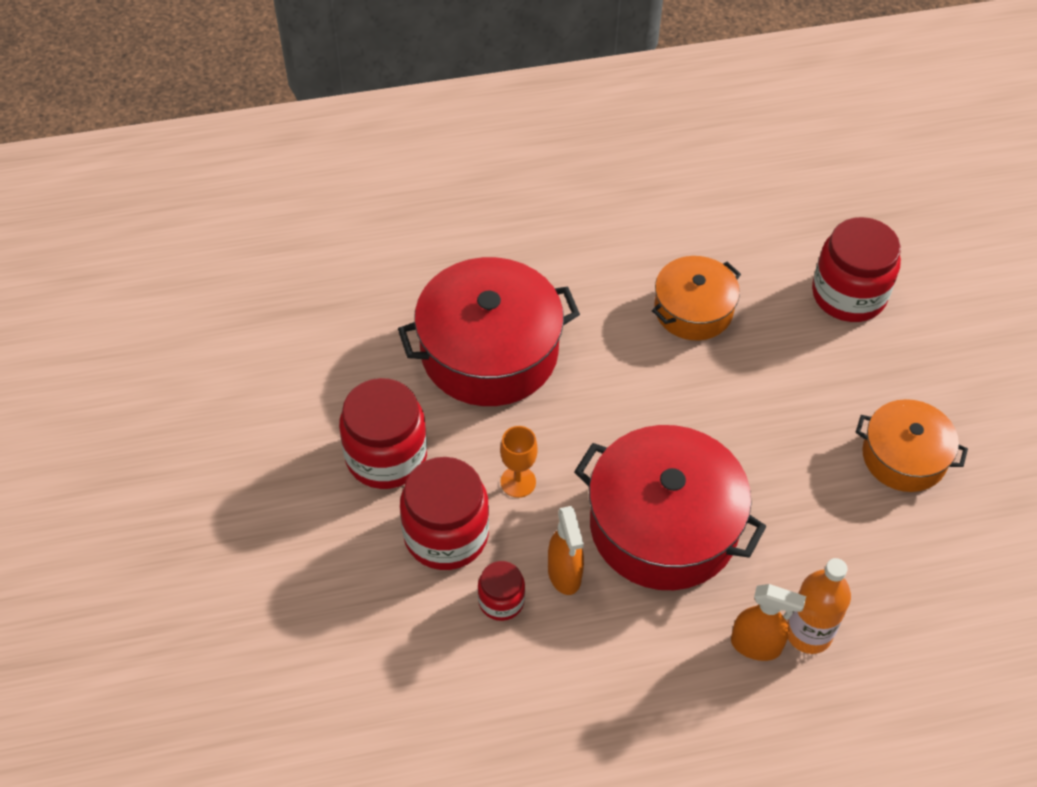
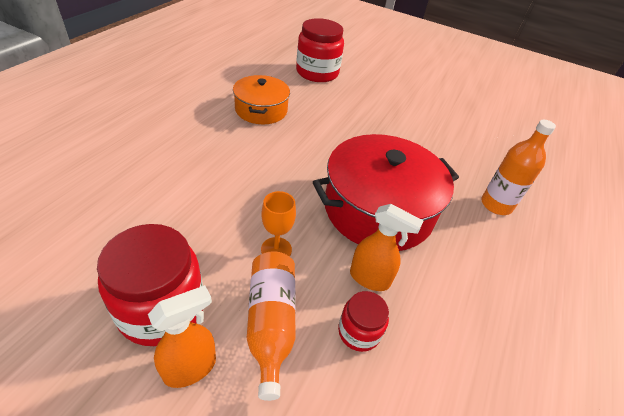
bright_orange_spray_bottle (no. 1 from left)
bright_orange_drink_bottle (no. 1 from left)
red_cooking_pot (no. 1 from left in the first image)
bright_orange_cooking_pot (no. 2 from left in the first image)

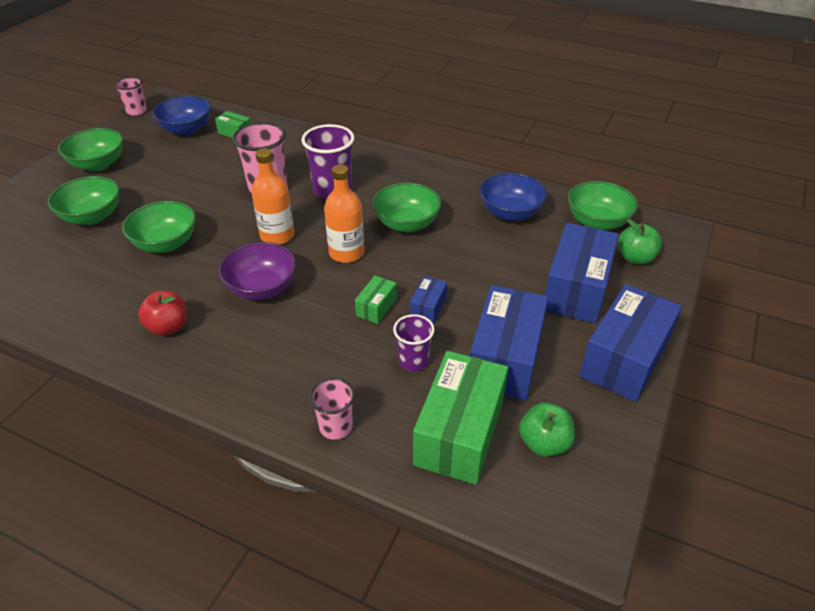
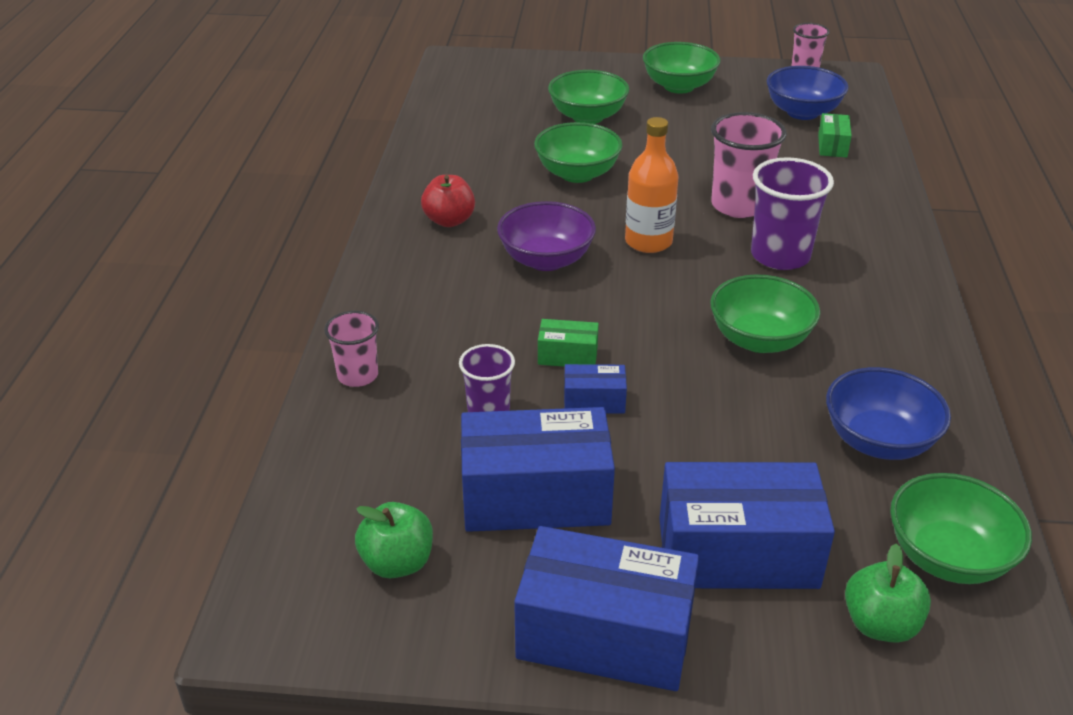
bright_orange_drink_bottle (no. 2 from left in the first image)
emerald_parcel (no. 3 from left in the first image)

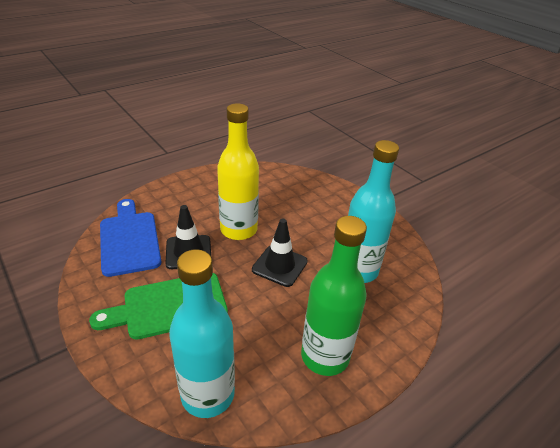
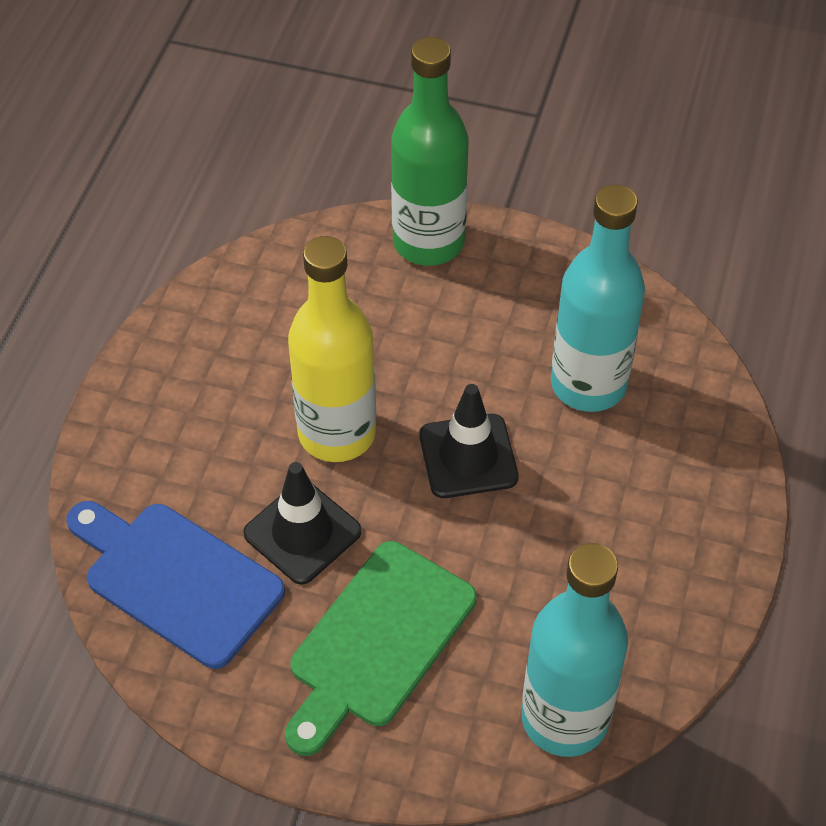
emerald_drink_bottle

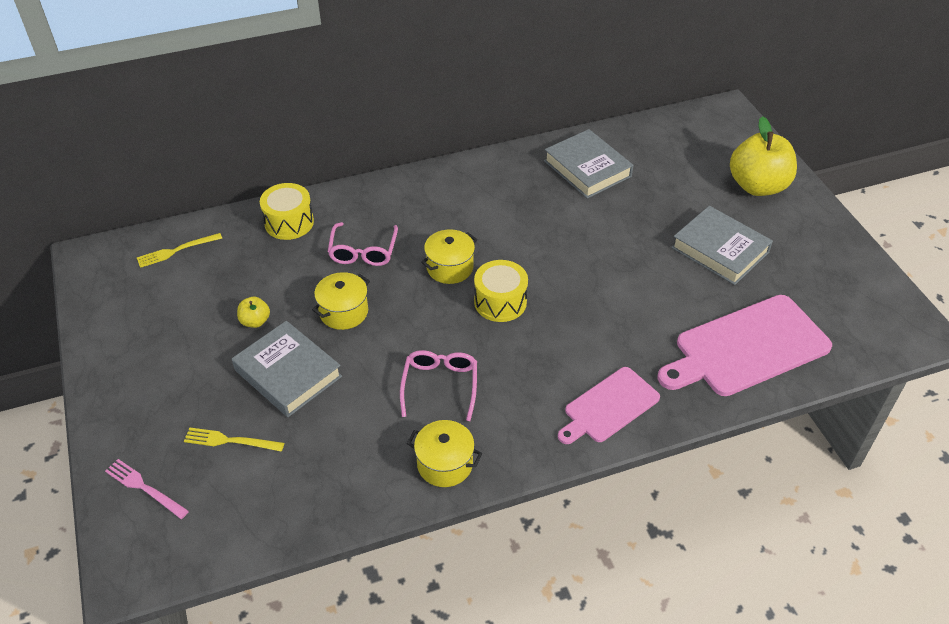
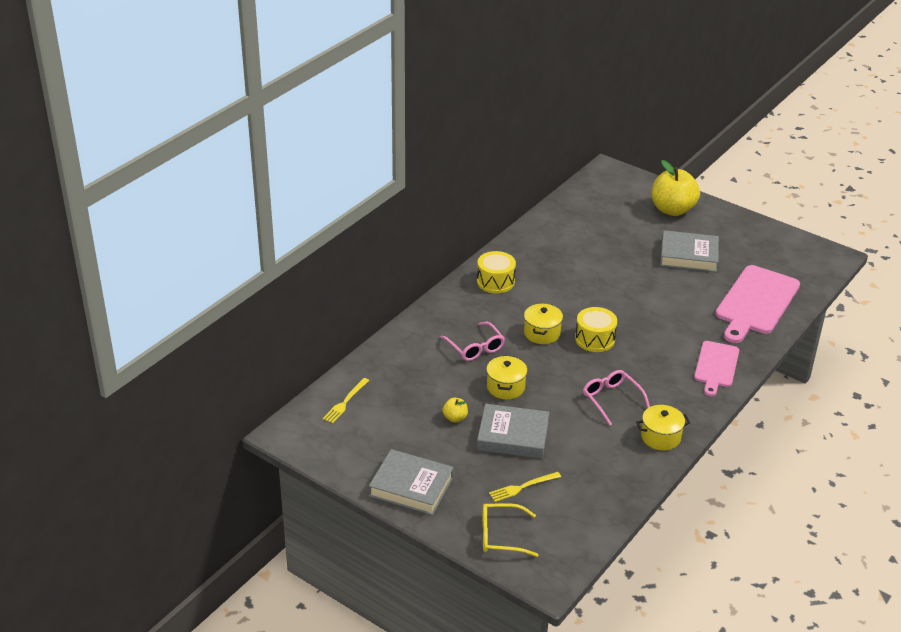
grey_hardcover (no. 1 from left)
golden_toy_drum (no. 1 from left)
golden_glasses

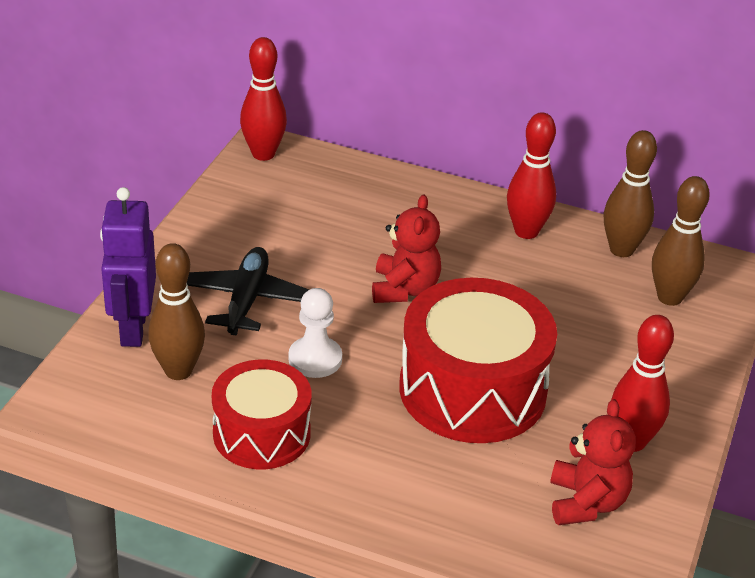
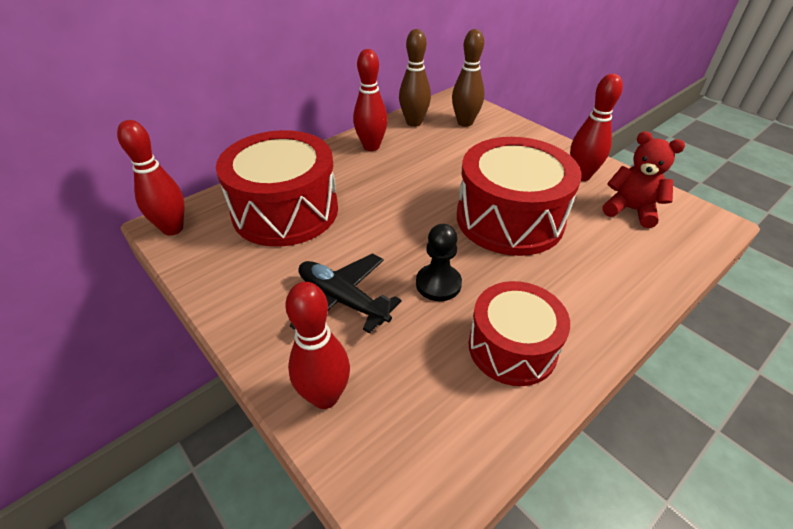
red_toy_drum (no. 1 from left)
red_tenpin (no. 2 from left)
black_chess_pawn
russet_tenpin (no. 1 from left in the first image)
red_teddy_bear (no. 1 from left in the first image)

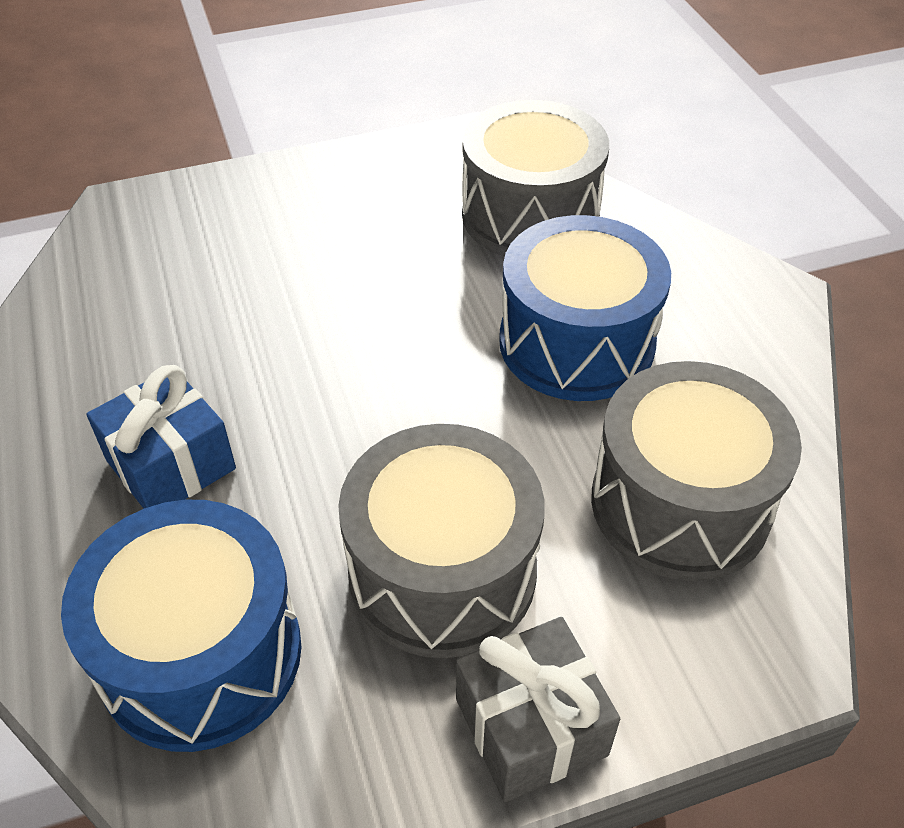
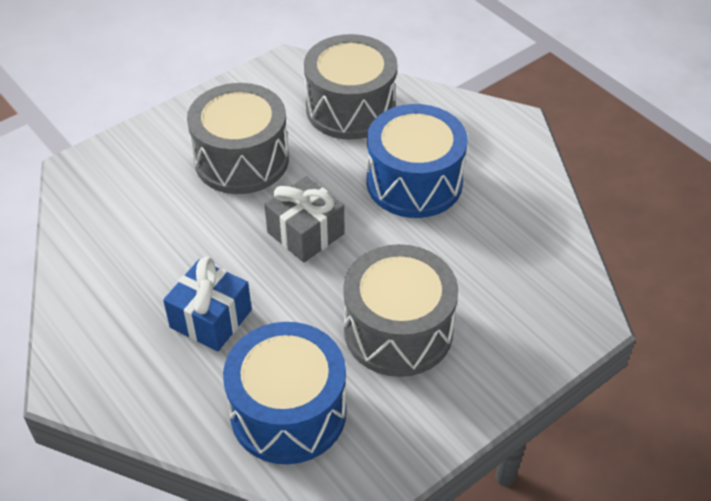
grey_toy_drum (no. 1 from left)
grey_gift

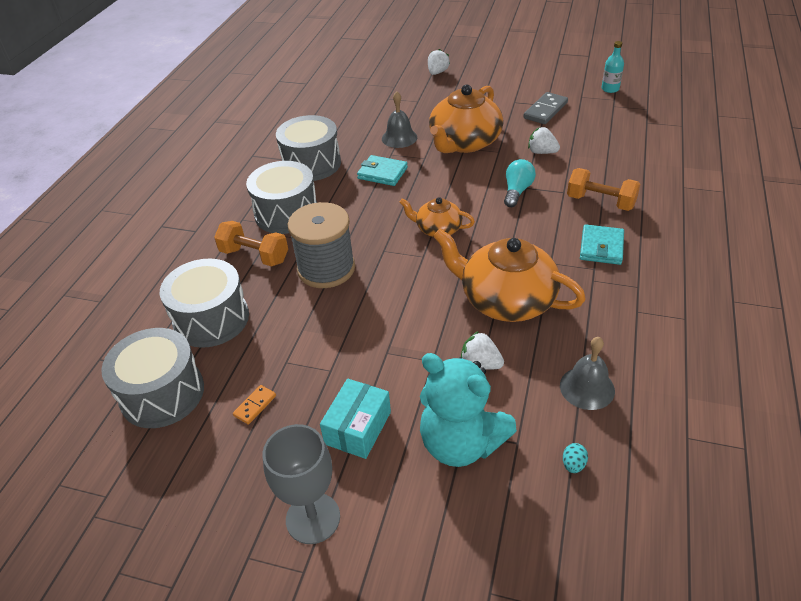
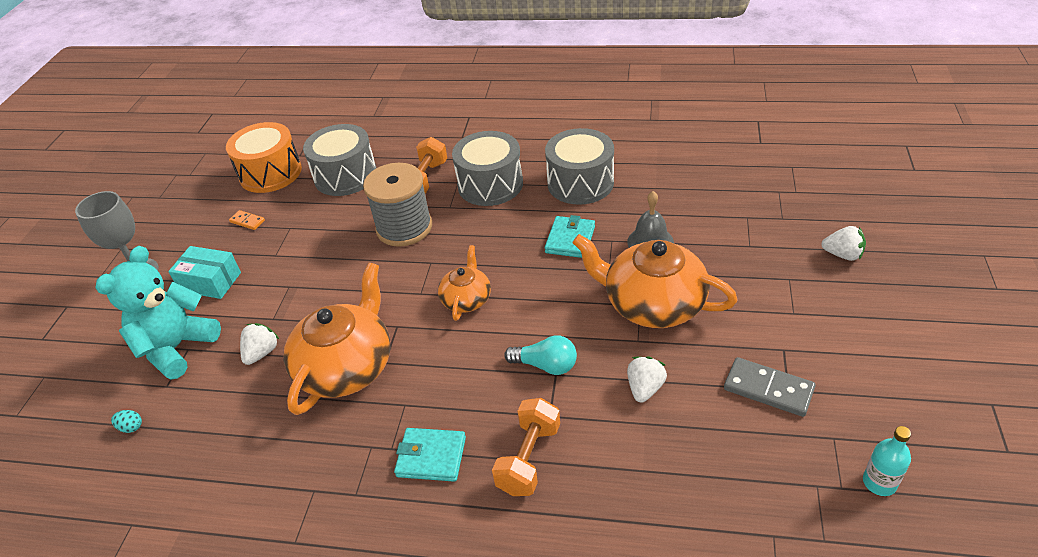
bright_orange_toy_drum
grey_school_bell (no. 2 from left in the first image)

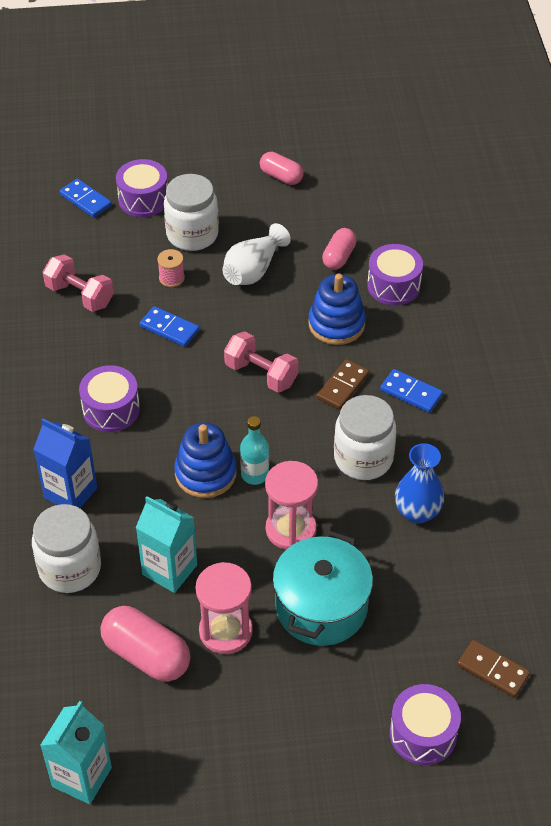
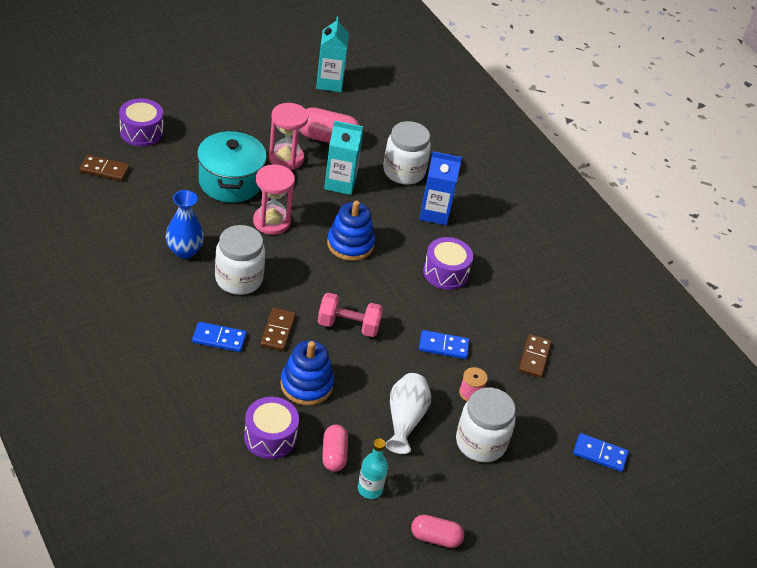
teal_drink_bottle
russet_domino_piece (no. 3 from left)
royal_purple_toy_drum (no. 2 from left in the first image)

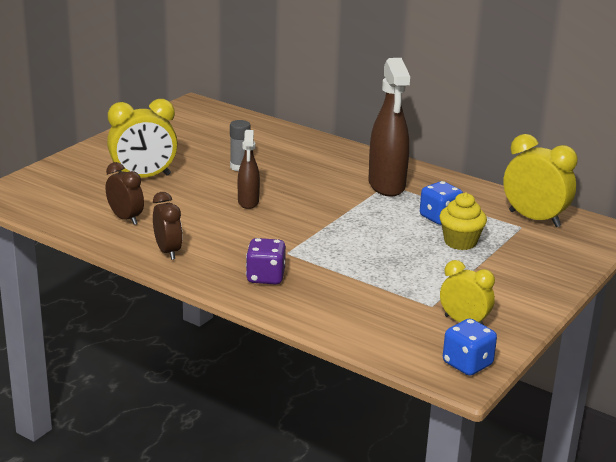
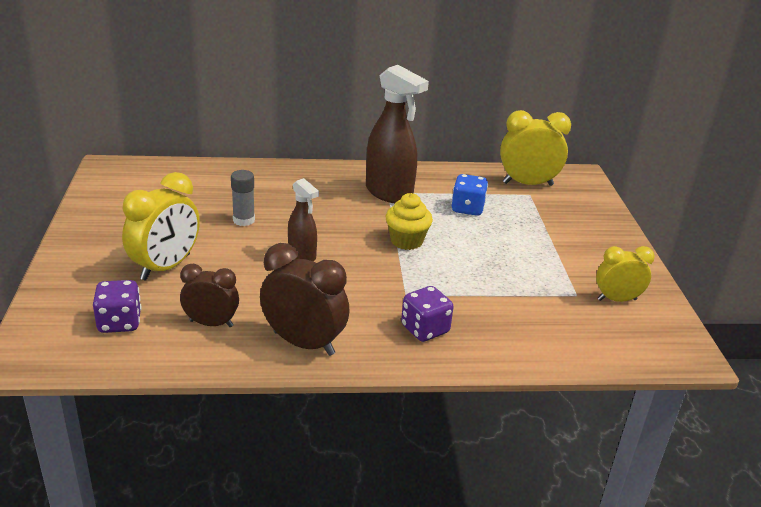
royal_purple_dice (no. 1 from left)
russet_clock (no. 2 from left)
golden_fairy_cake
cobalt_dice (no. 2 from left in the first image)

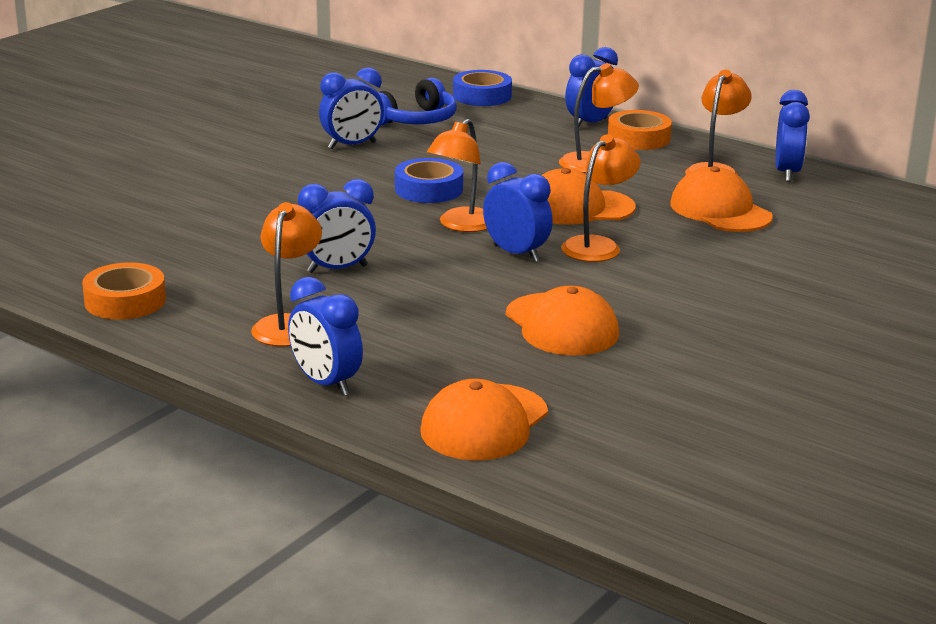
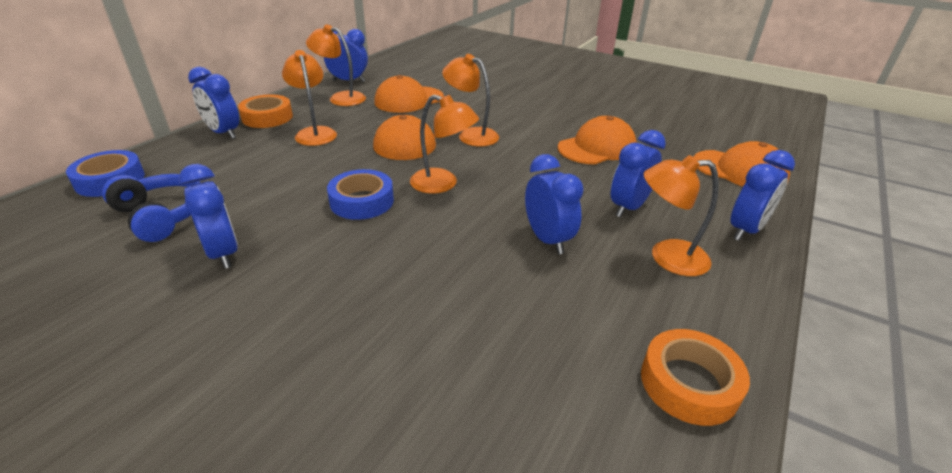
cobalt_clock (no. 5 from left)

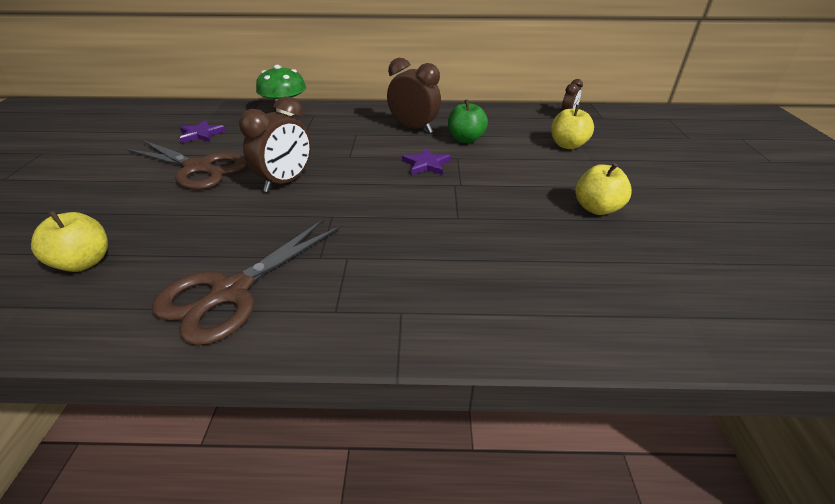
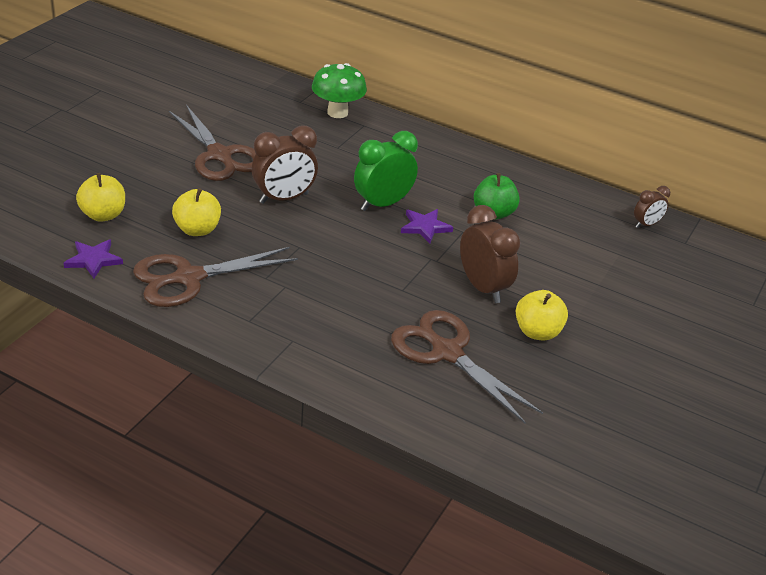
royal_purple_star_shape (no. 1 from left)
golden_toy_apple (no. 2 from left)
emerald_clock
russet_scissors (no. 3 from left)
russet_clock (no. 2 from left)

